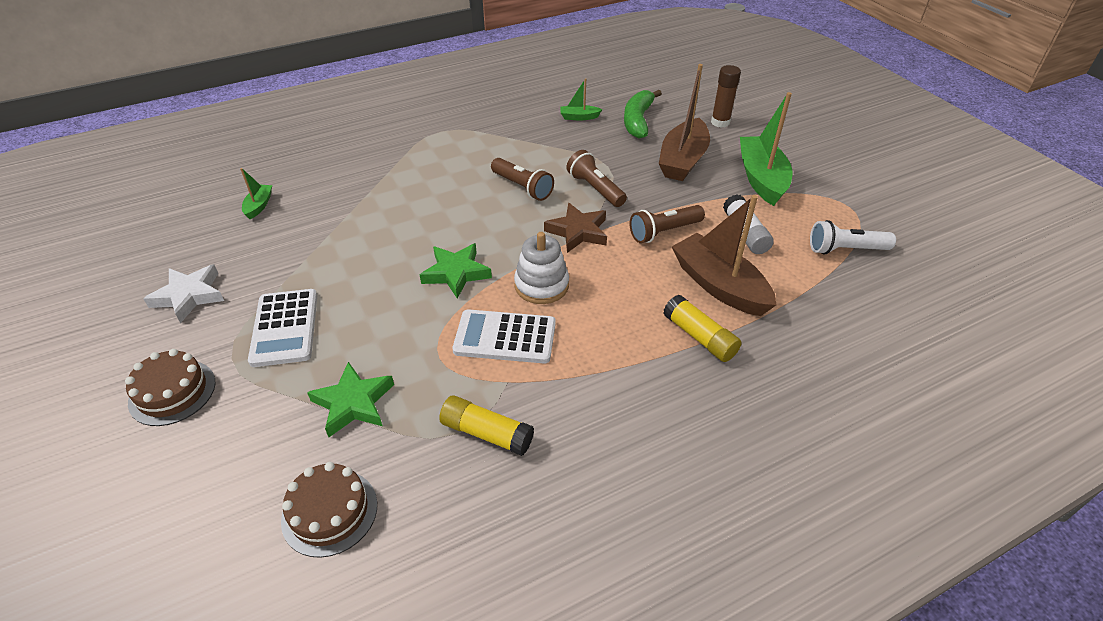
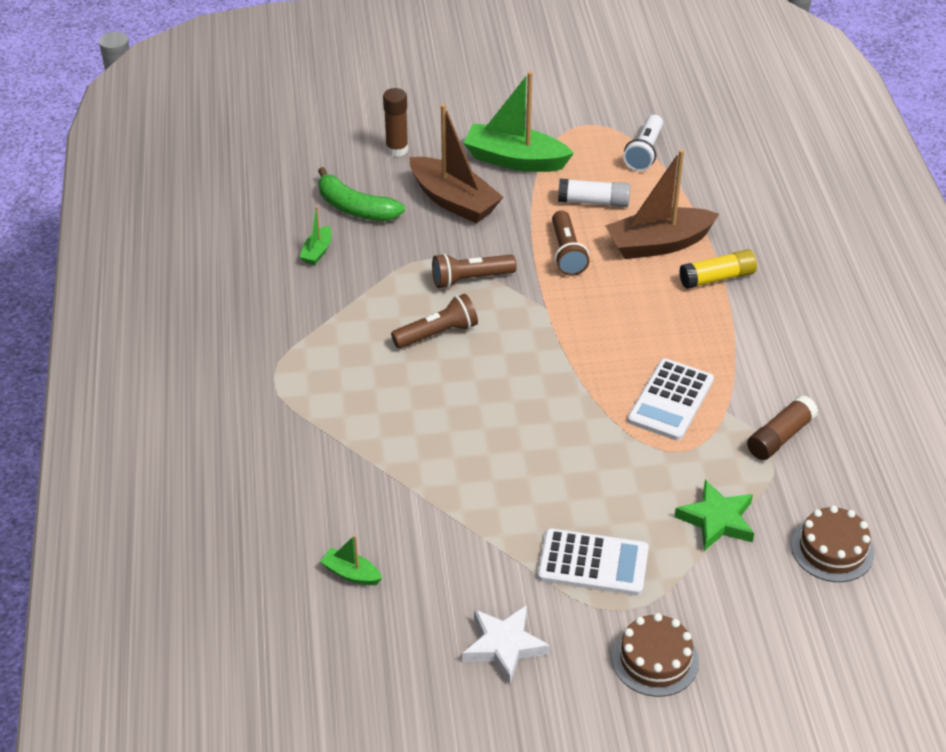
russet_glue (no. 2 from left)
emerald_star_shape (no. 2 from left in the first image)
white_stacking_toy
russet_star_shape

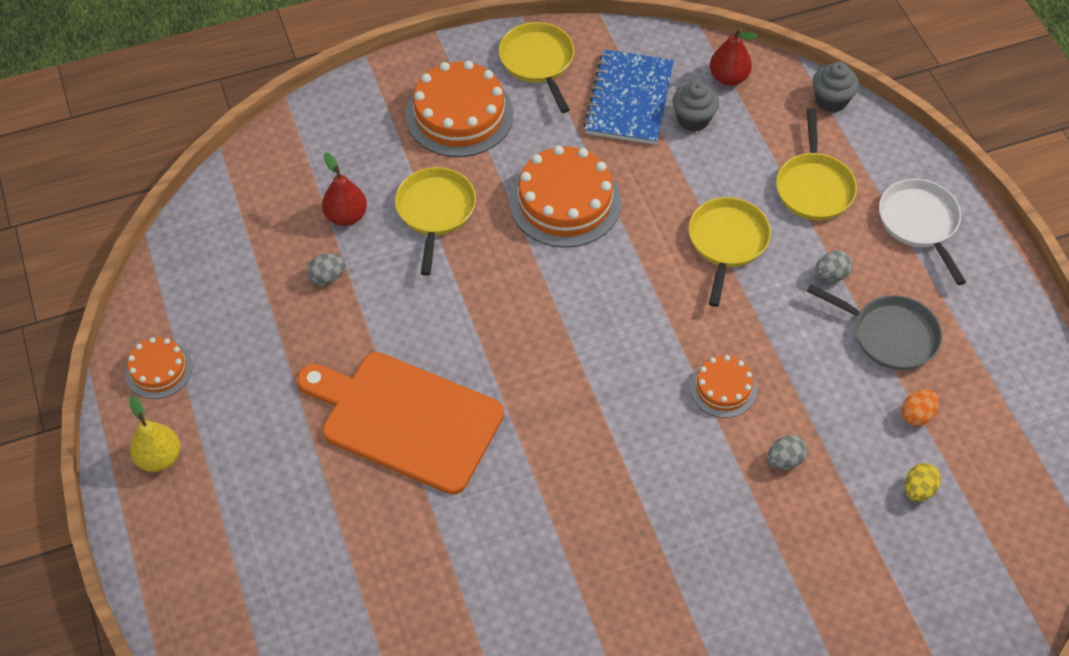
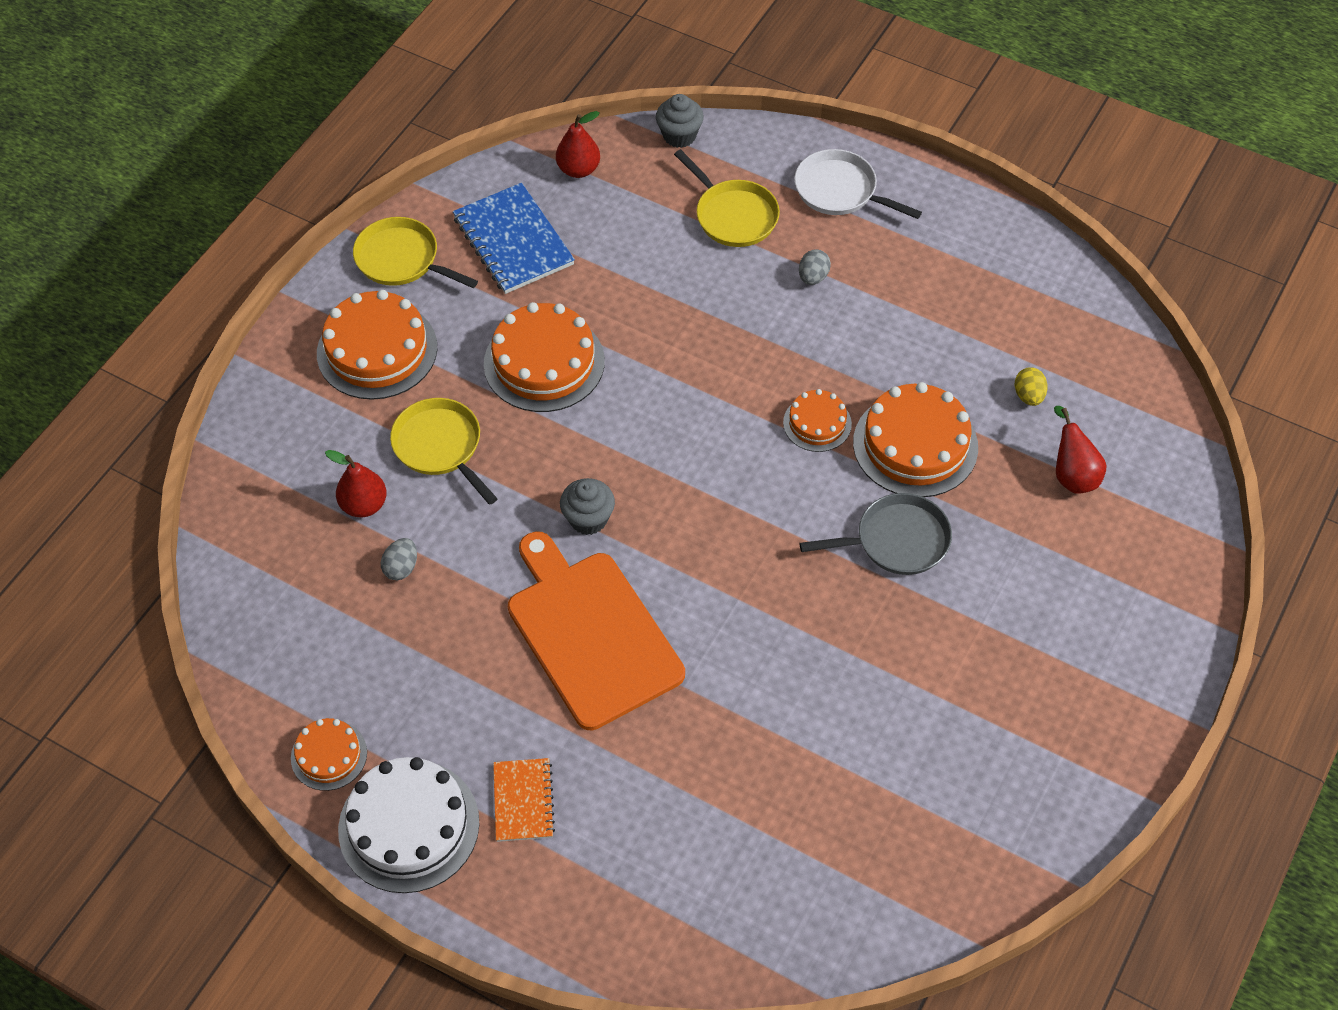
white_layer_cake
bright_orange_notebook
bright_orange_cutting_board
grey_fairy_cake (no. 1 from left)
grey_skillet
bright_orange_layer_cake (no. 5 from left)
red_pear (no. 3 from left)
golden_skillet (no. 3 from left in the first image)
bright_orange_egg

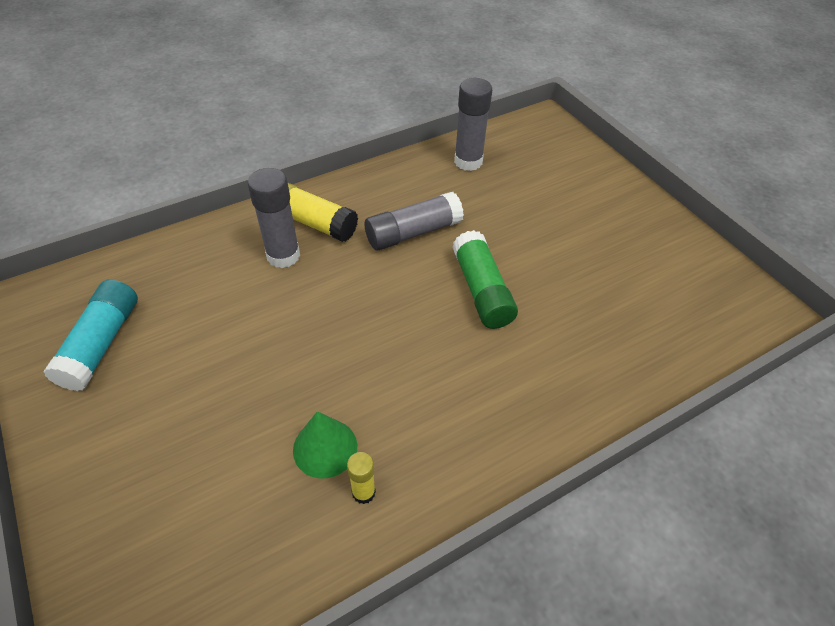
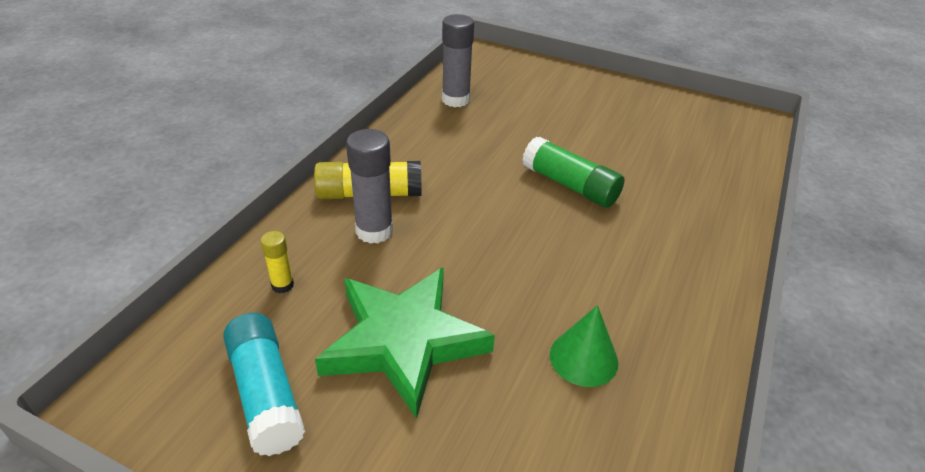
golden_glue (no. 1 from left)
emerald_star_shape
grey_glue (no. 2 from left in the first image)

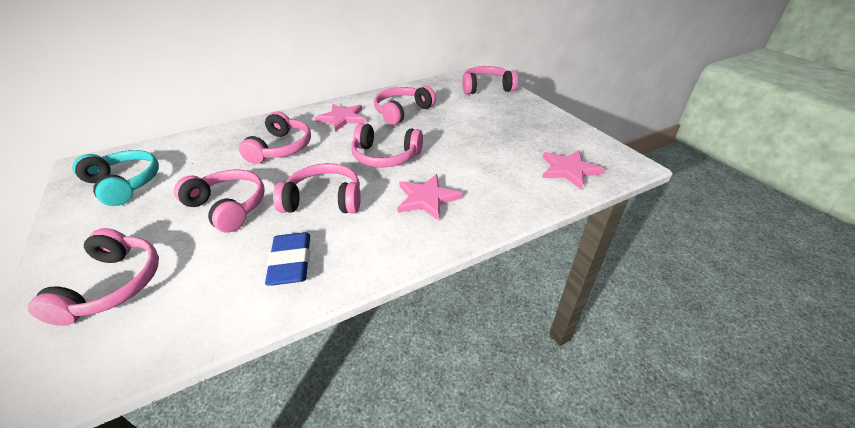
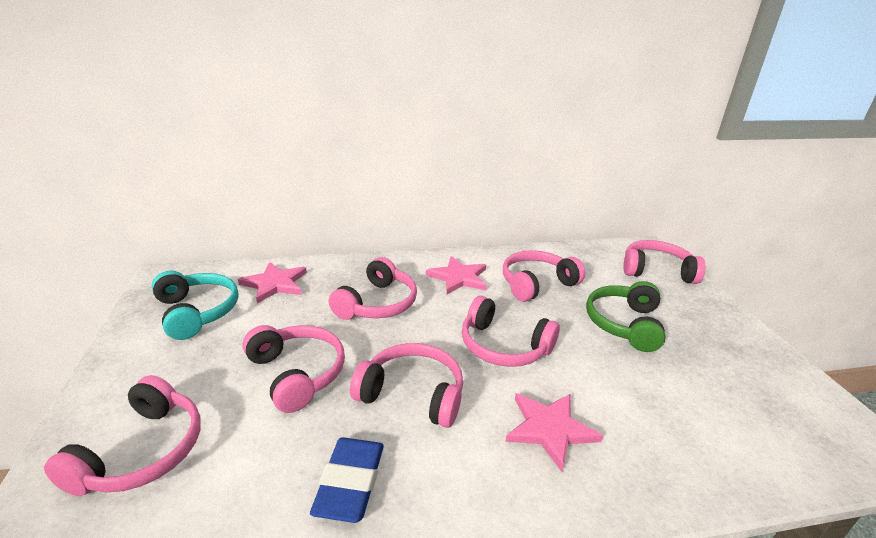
rosy_star_shape (no. 1 from left)
emerald_headset

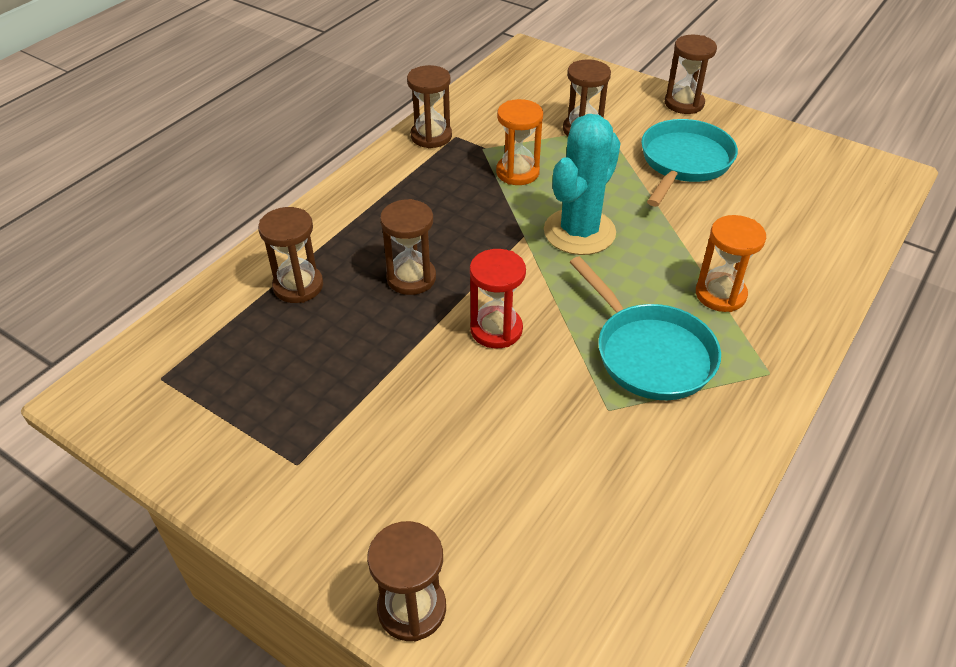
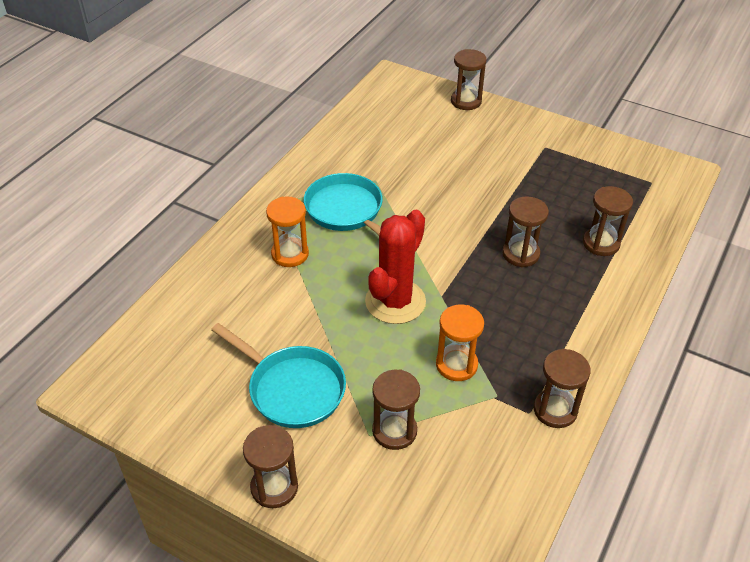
teal_skillet (no. 1 from left)
red_prickly_plant
red_sand_timer

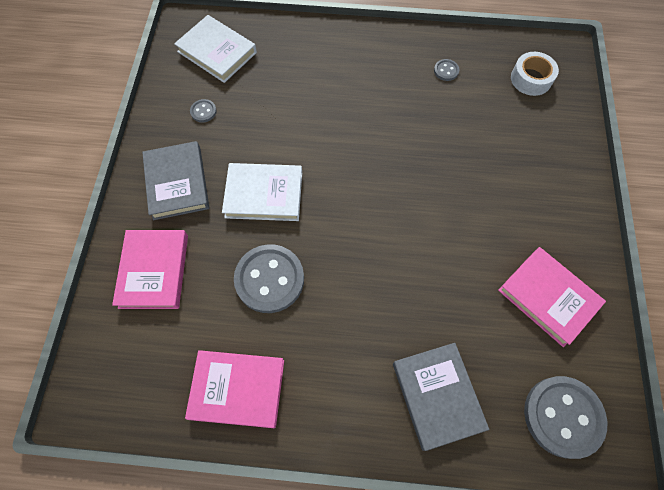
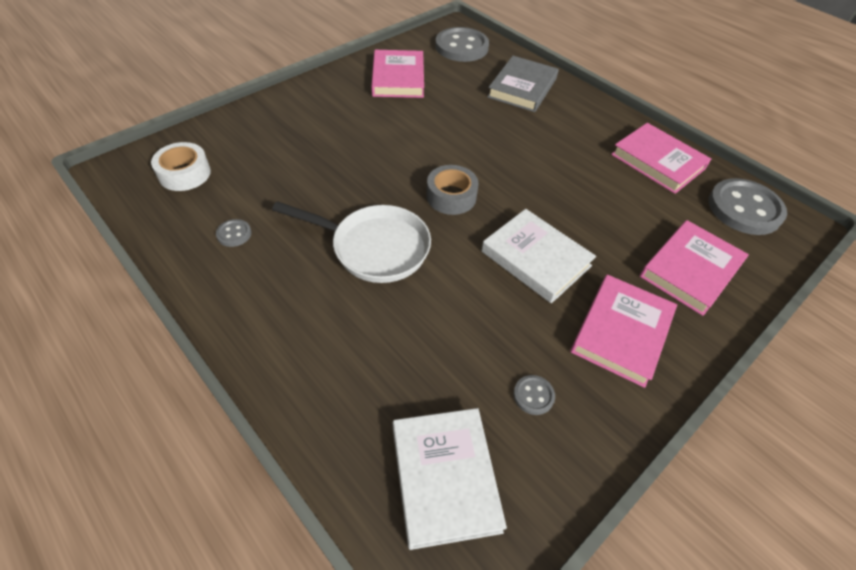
white_skillet
grey_sticky_tape
rosy_hardcover (no. 2 from left)
grey_button (no. 4 from left)

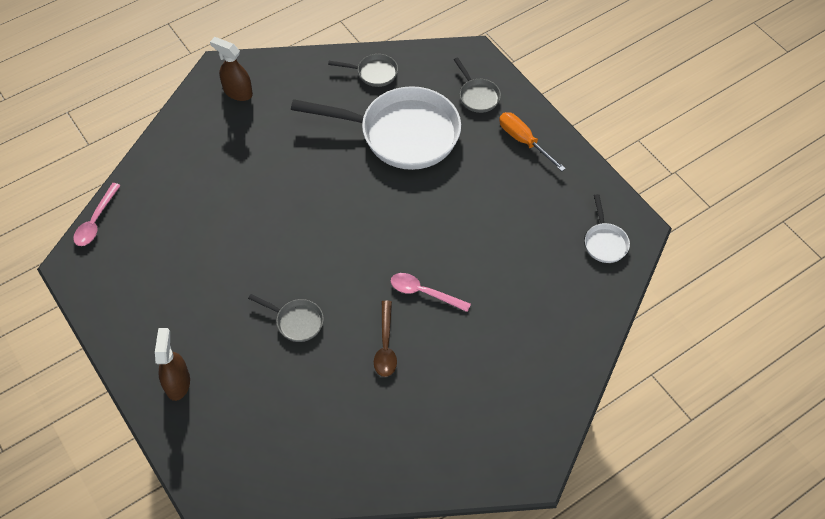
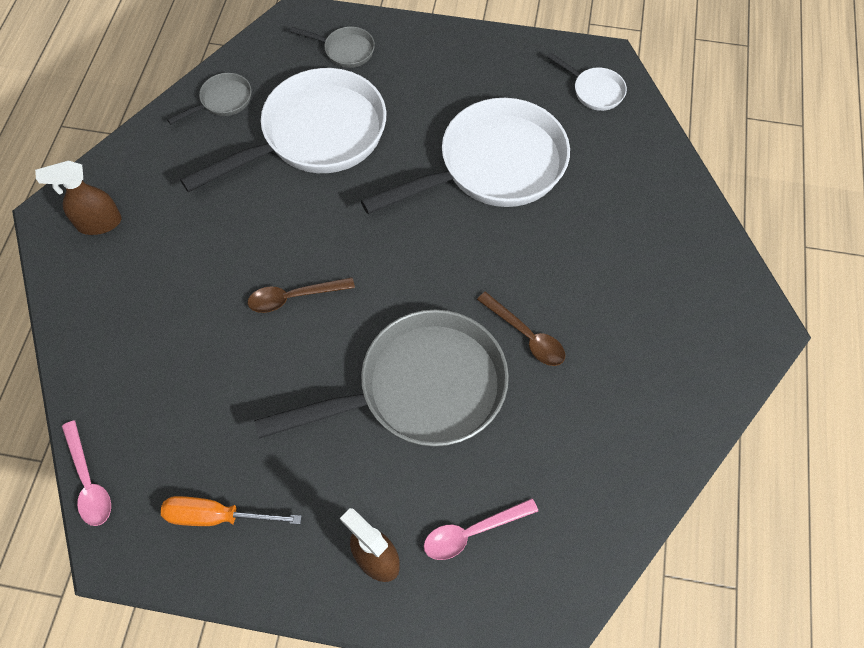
bright_orange_hand_screwdriver
russet_tablespoon (no. 1 from left)
grey_skillet (no. 3 from left)
white_skillet (no. 2 from left)
rosy_tablespoon (no. 2 from left)

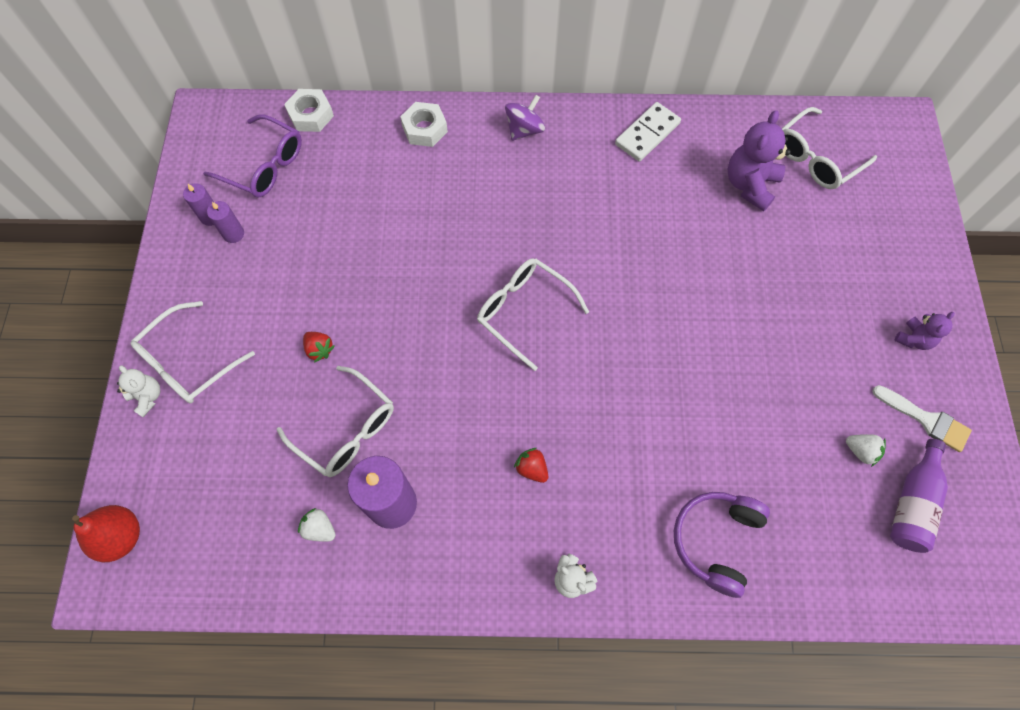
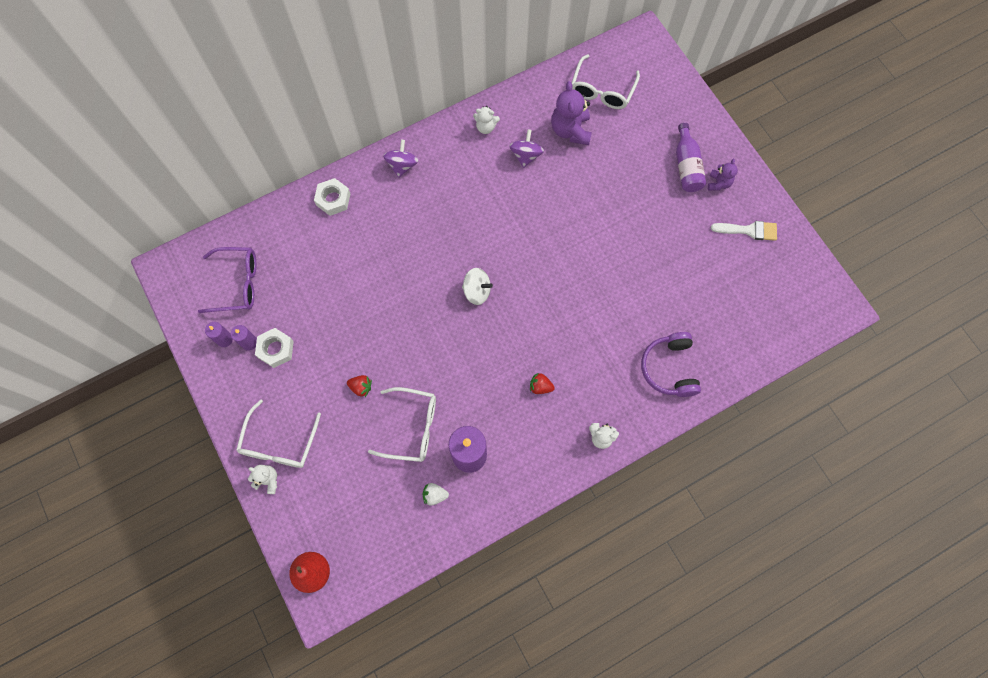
white_nut (no. 1 from left)
white_toy_top
white_teddy_bear (no. 2 from left)
royal_purple_toy_top (no. 2 from left)
royal_purple_drink_bottle
white_toy_strawberry (no. 2 from left in the first image)

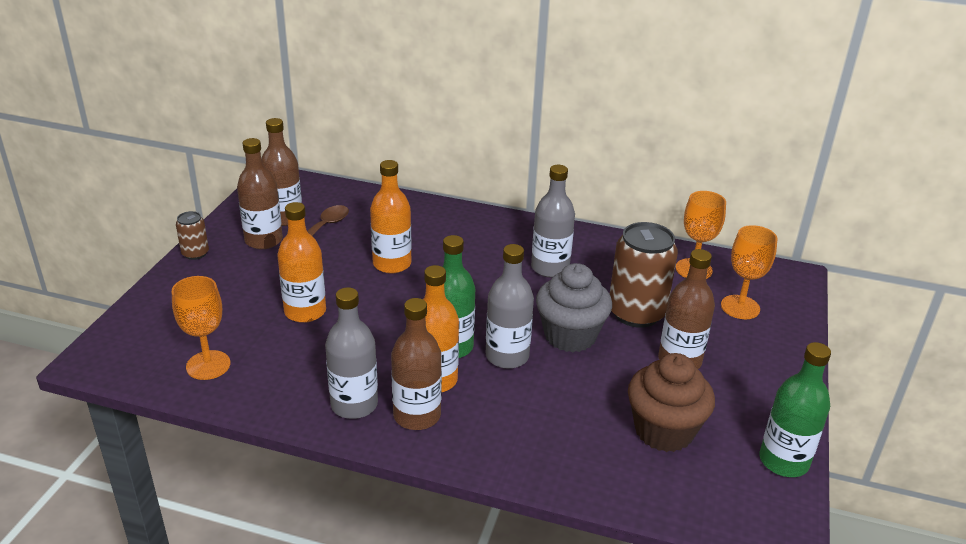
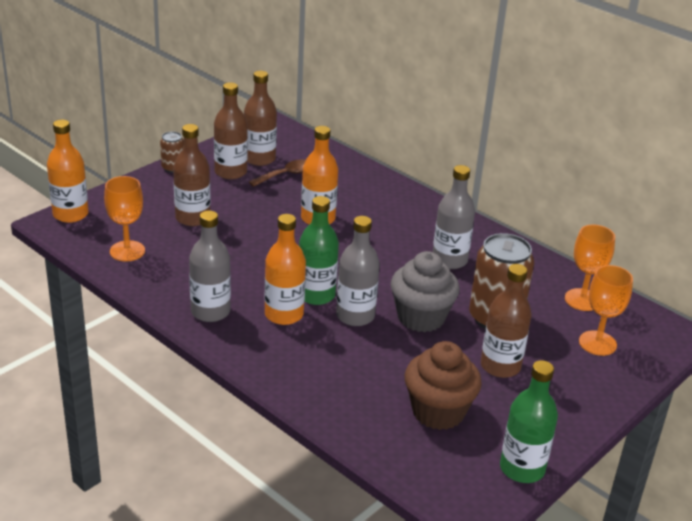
bright_orange_drink_bottle (no. 1 from left)
russet_drink_bottle (no. 1 from left)

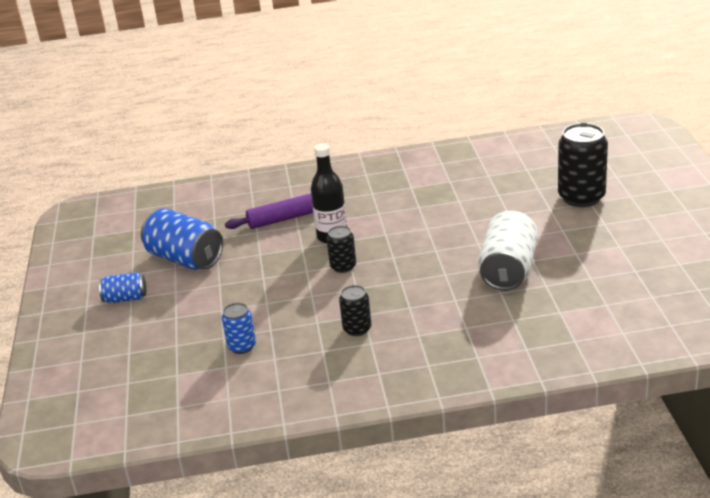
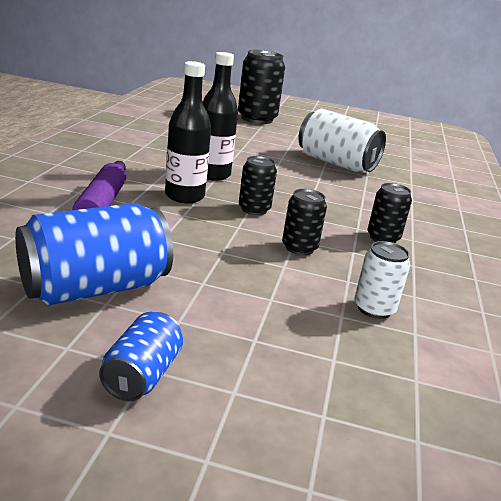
black_drink_bottle (no. 2 from left)
black_tin (no. 3 from left)
white_tin (no. 2 from left)

